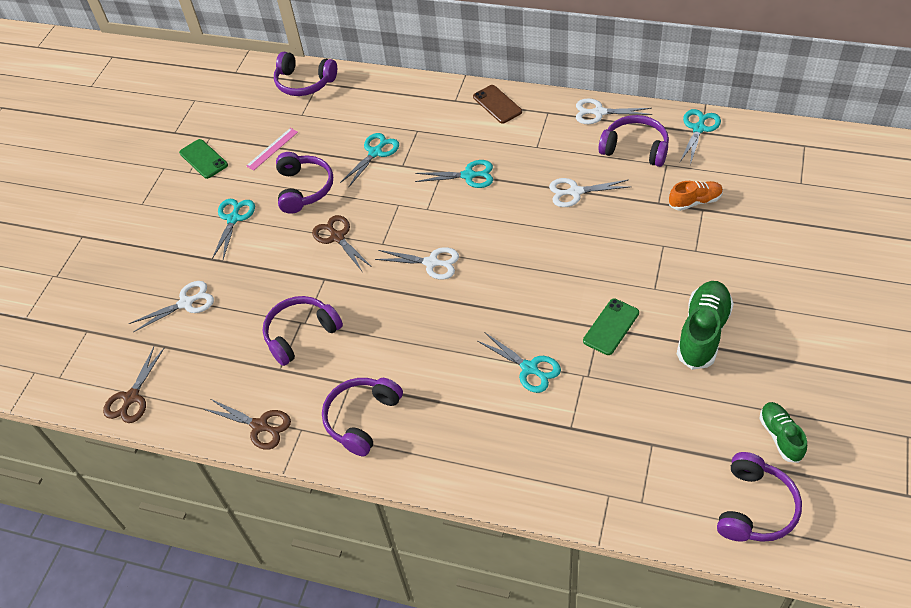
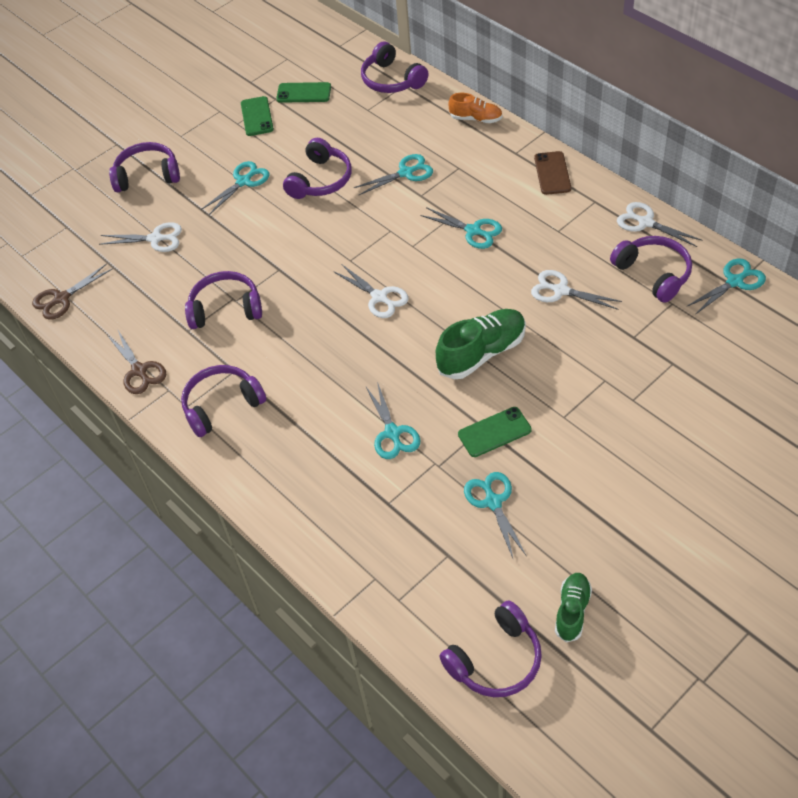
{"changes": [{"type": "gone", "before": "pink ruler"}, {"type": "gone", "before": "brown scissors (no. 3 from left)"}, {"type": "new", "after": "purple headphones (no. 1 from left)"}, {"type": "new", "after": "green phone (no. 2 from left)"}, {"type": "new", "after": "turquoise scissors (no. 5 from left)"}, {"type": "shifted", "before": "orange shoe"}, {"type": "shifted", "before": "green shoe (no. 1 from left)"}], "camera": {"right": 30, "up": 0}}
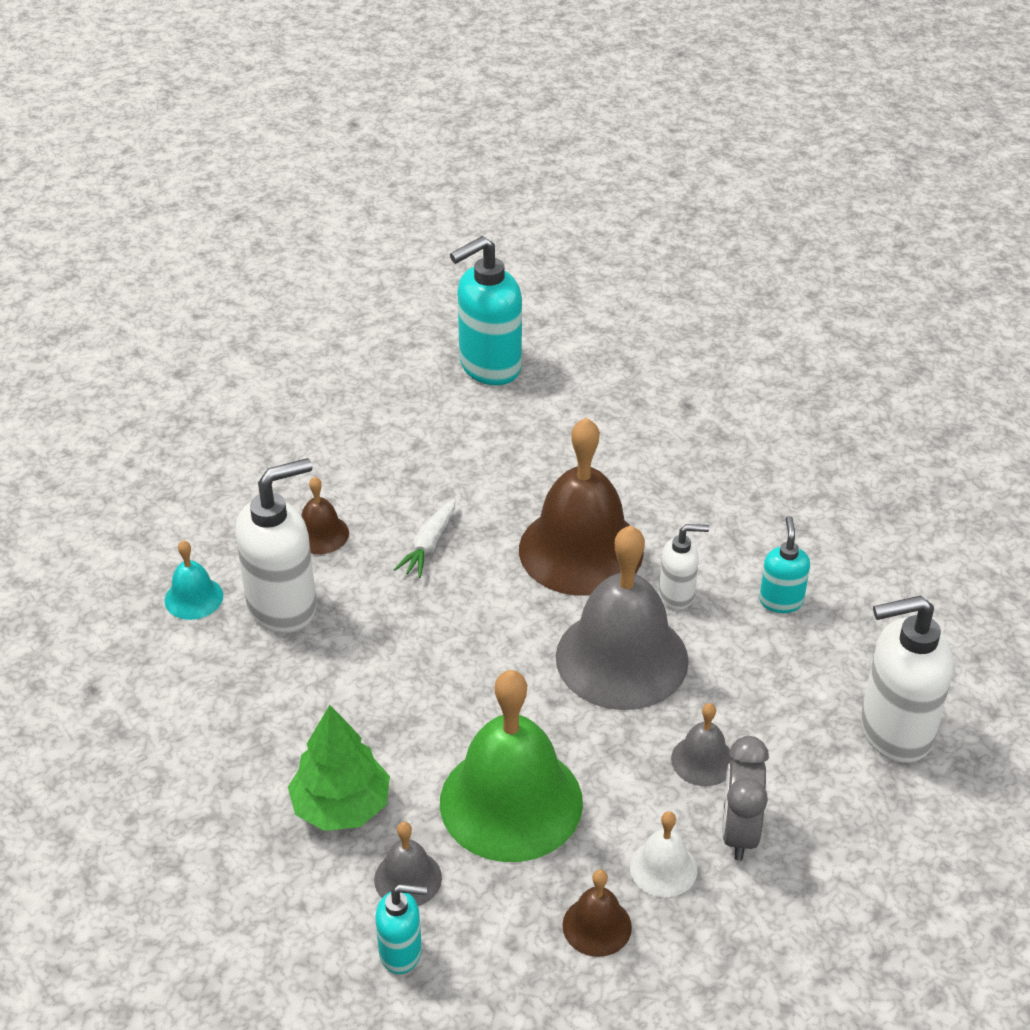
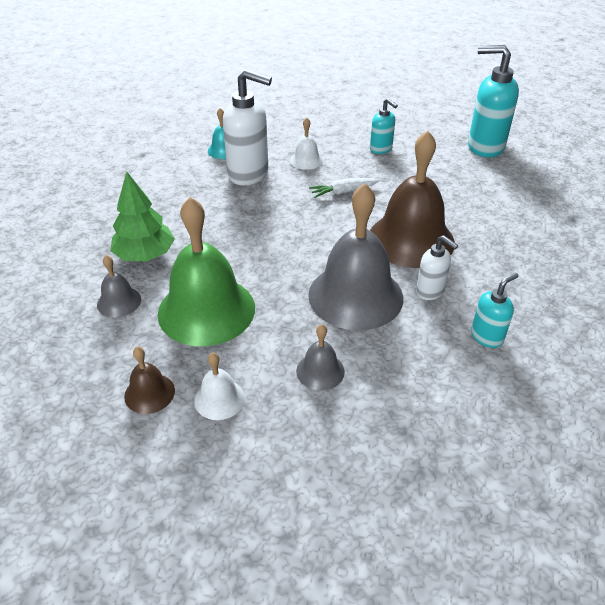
{"changes": [{"type": "gone", "before": "grey clock"}, {"type": "gone", "before": "white soap dispenser (no. 3 from left)"}, {"type": "shifted", "before": "turquoise soap dispenser (no. 1 from left)"}, {"type": "repainted", "before": "brown bell (no. 1 from left)", "after": "white bell (no. 2 from left)"}], "camera": {"right": 50, "up": 0}}
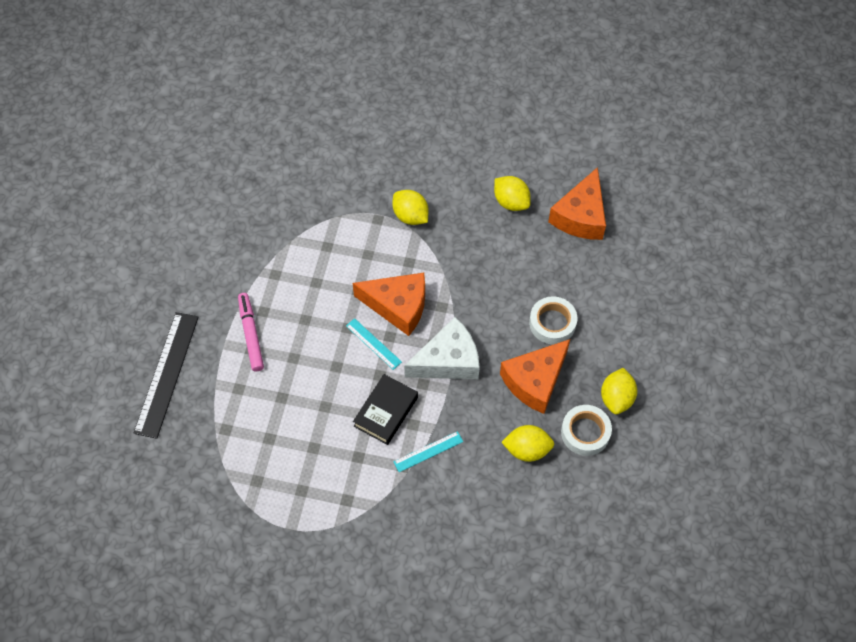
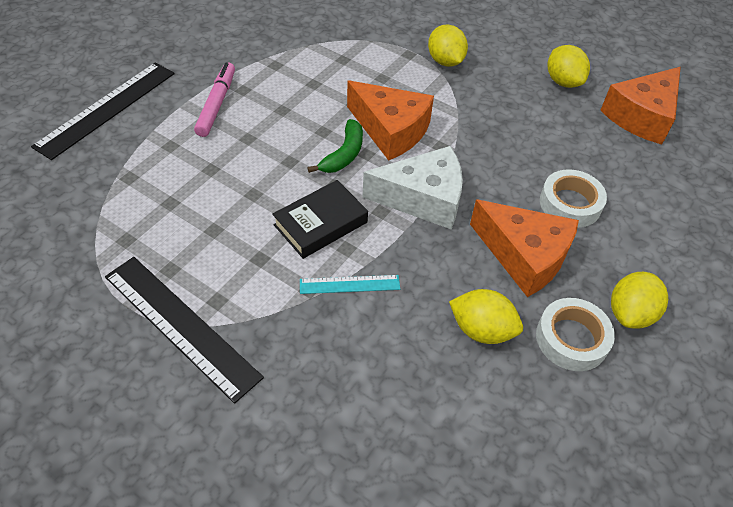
{"changes": [{"type": "new", "after": "black ruler (no. 2 from left)"}, {"type": "swapped", "before": "turquoise ruler (no. 1 from left)", "after": "green banana"}, {"type": "rotated", "before": "orange cheese (no. 2 from left)", "turn": -120}], "camera": {"right": 20, "up": -10}}
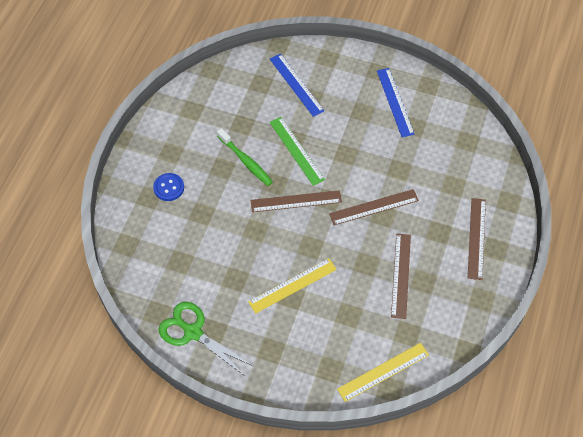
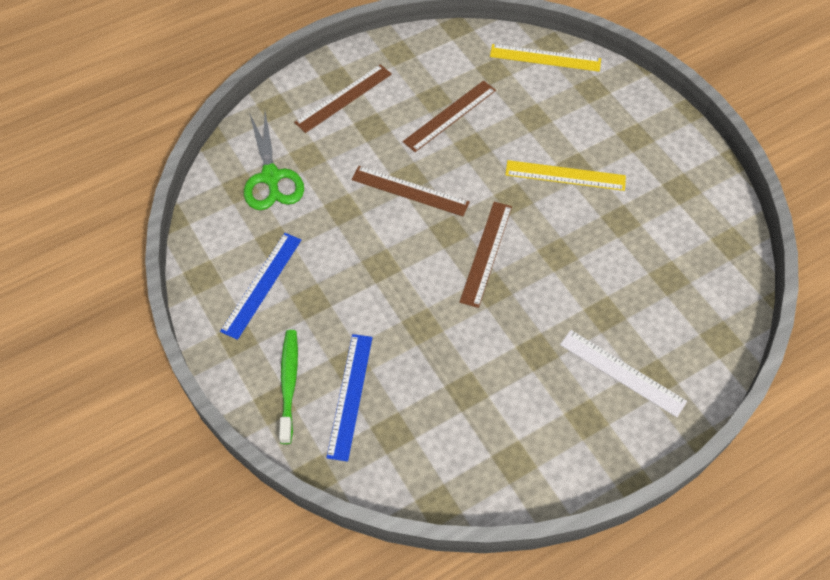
{"changes": [{"type": "gone", "before": "green ruler"}, {"type": "shifted", "before": "green scissors"}, {"type": "shifted", "before": "green toothbrush"}, {"type": "swapped", "before": "blue button", "after": "white ruler"}, {"type": "rotated", "before": "brown ruler (no. 1 from left in the first image)", "turn": 75}], "camera": {"right": -140, "up": 0}}
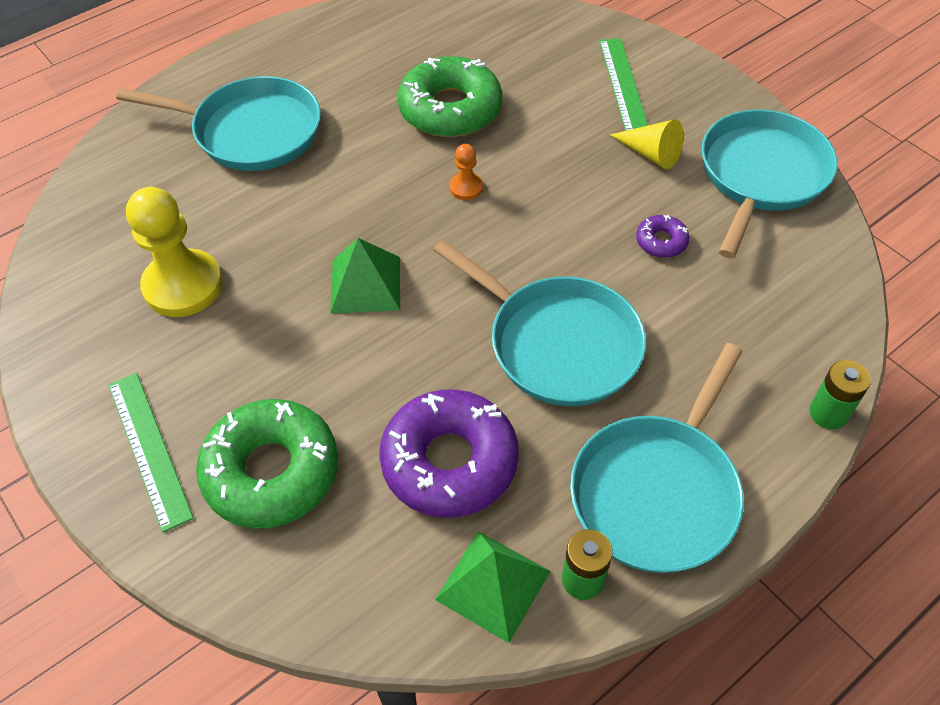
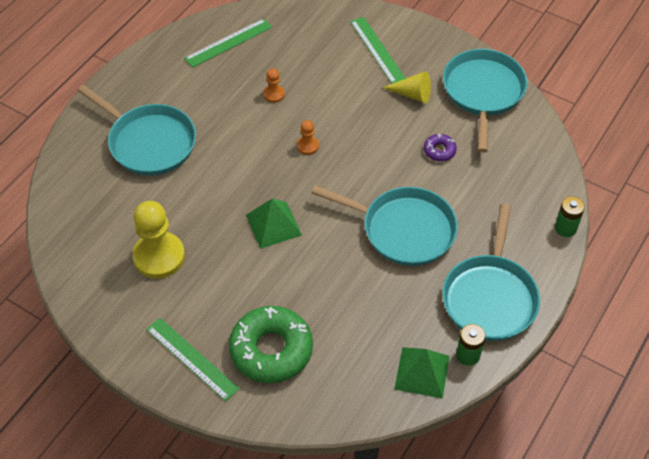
{"changes": [{"type": "gone", "before": "purple donut (no. 1 from left)"}, {"type": "new", "after": "green ruler (no. 2 from left)"}, {"type": "swapped", "before": "green donut (no. 2 from left)", "after": "orange pawn (no. 1 from left)"}, {"type": "rotated", "before": "turquoise pan (no. 1 from left)", "turn": 45}], "camera": {"right": -20, "up": 0}}
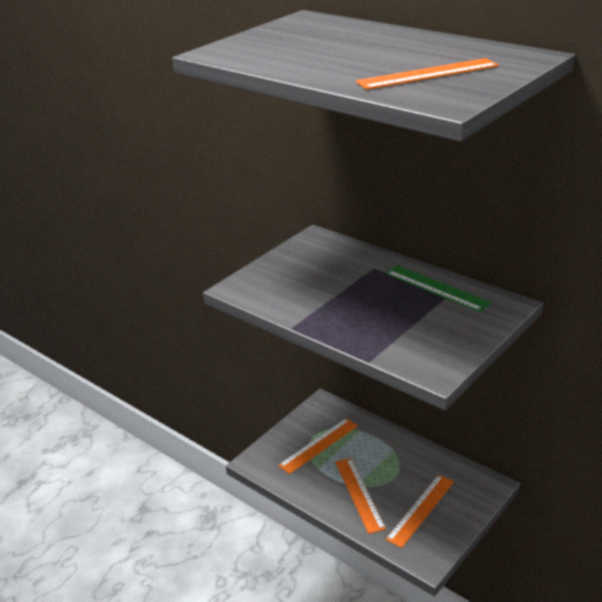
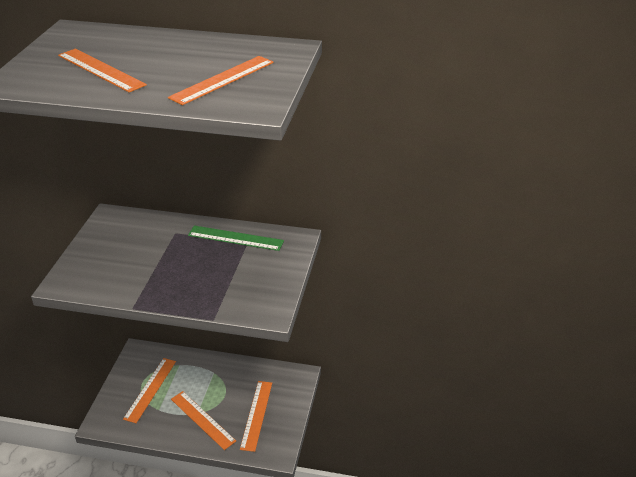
{"changes": [{"type": "new", "after": "orange ruler (no. 1 from left)"}], "camera": {"right": -30, "up": 5}}
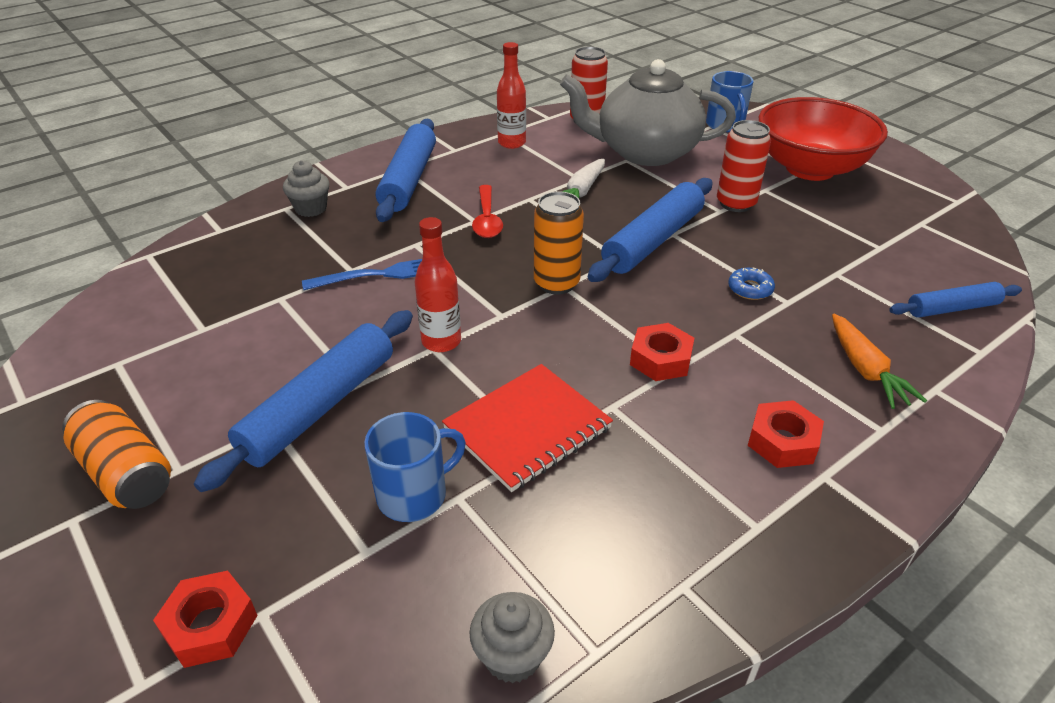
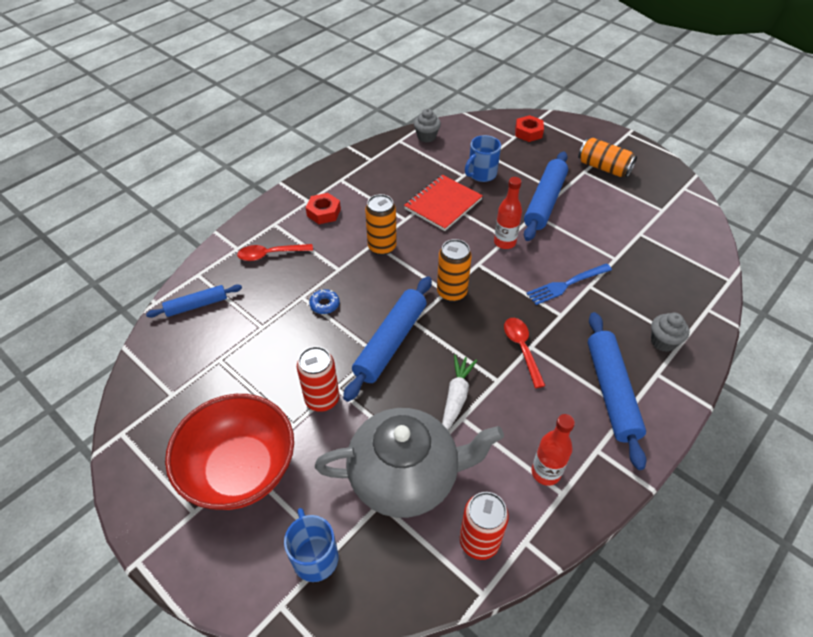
{"changes": [{"type": "swapped", "before": "red nut (no. 2 from left)", "after": "orange can (no. 1 from left)"}, {"type": "swapped", "before": "orange carrot", "after": "red spoon (no. 1 from left)"}], "camera": {"right": 170, "up": 10}}
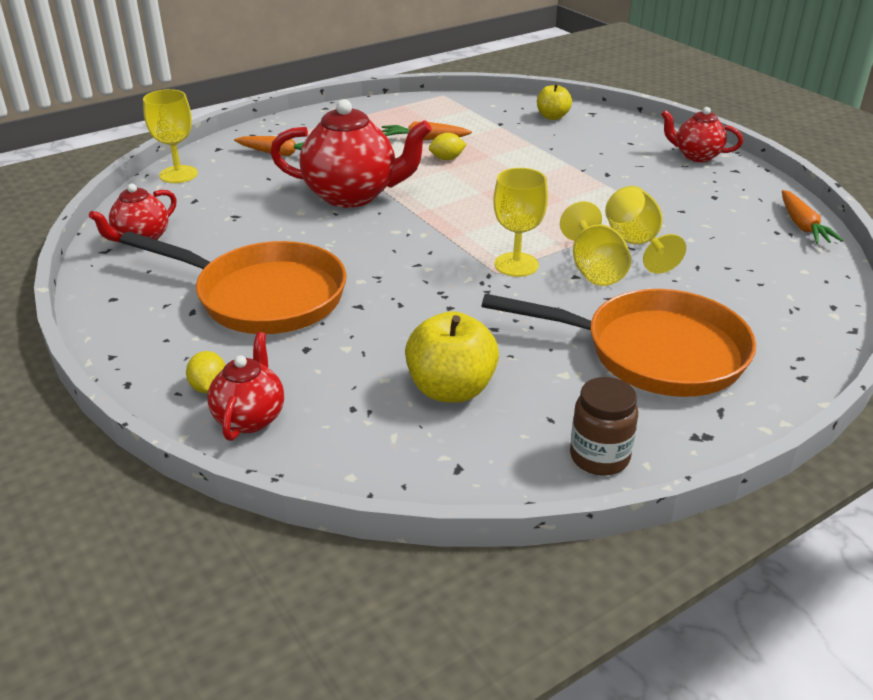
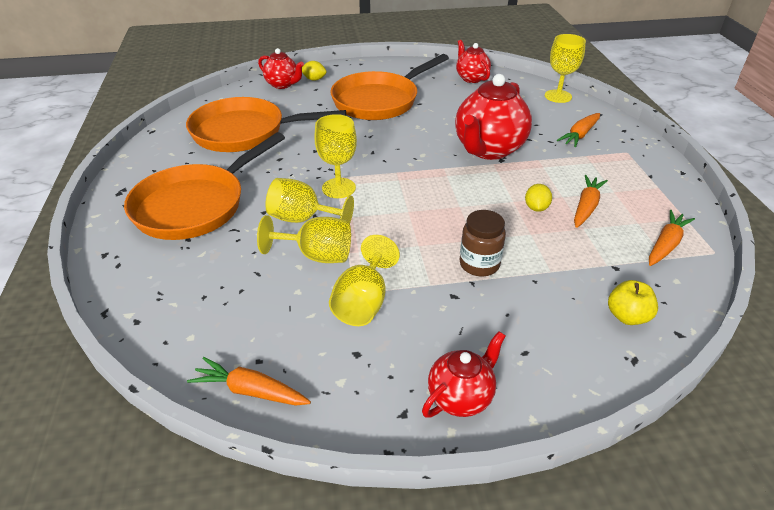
{"changes": [{"type": "new", "after": "yellow goblet (no. 4 from left)"}, {"type": "new", "after": "orange carrot (no. 4 from left)"}, {"type": "shifted", "before": "brown jar"}, {"type": "swapped", "before": "yellow apple (no. 1 from left)", "after": "orange pan (no. 2 from left)"}], "camera": {"right": 115, "up": 5}}
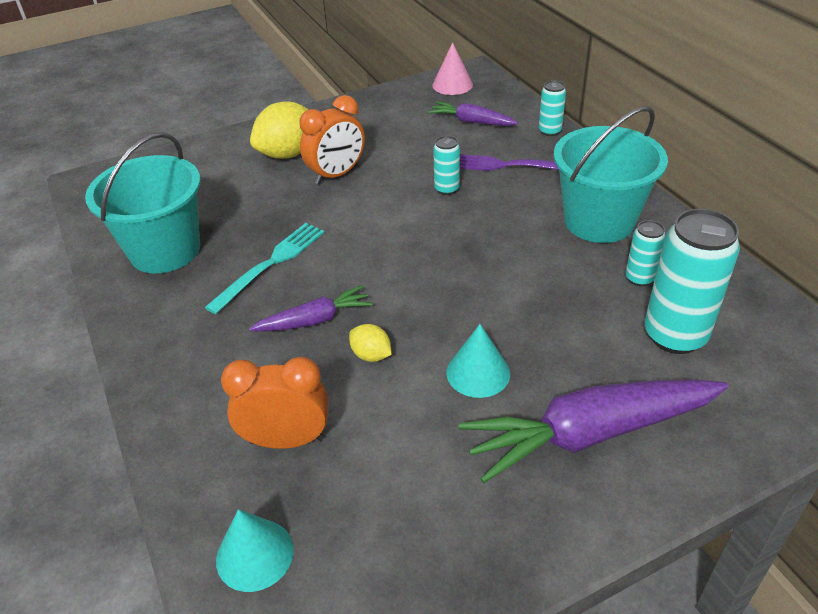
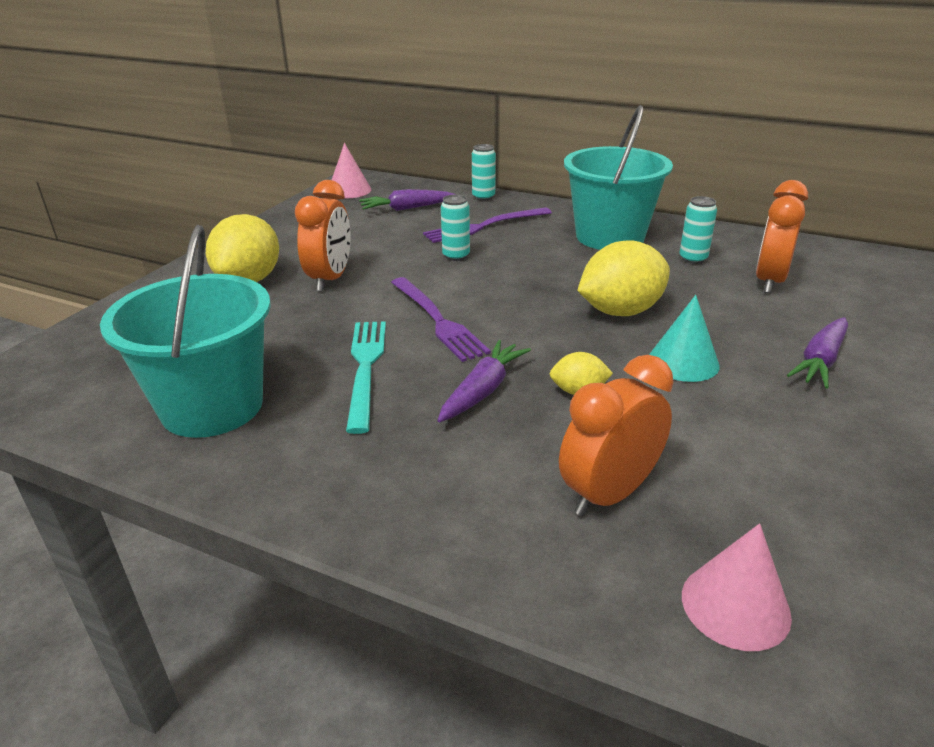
{"changes": [{"type": "new", "after": "purple fork (no. 1 from left)"}, {"type": "new", "after": "yellow lemon (no. 3 from left)"}, {"type": "swapped", "before": "turquoise can (no. 4 from left)", "after": "orange clock (no. 3 from left)"}, {"type": "repainted", "before": "turquoise cone (no. 1 from left)", "after": "pink cone (no. 2 from left)"}, {"type": "scaled", "before": "purple carrot (no. 3 from left)", "scale": 0.53}], "camera": {"right": -40, "up": -10}}
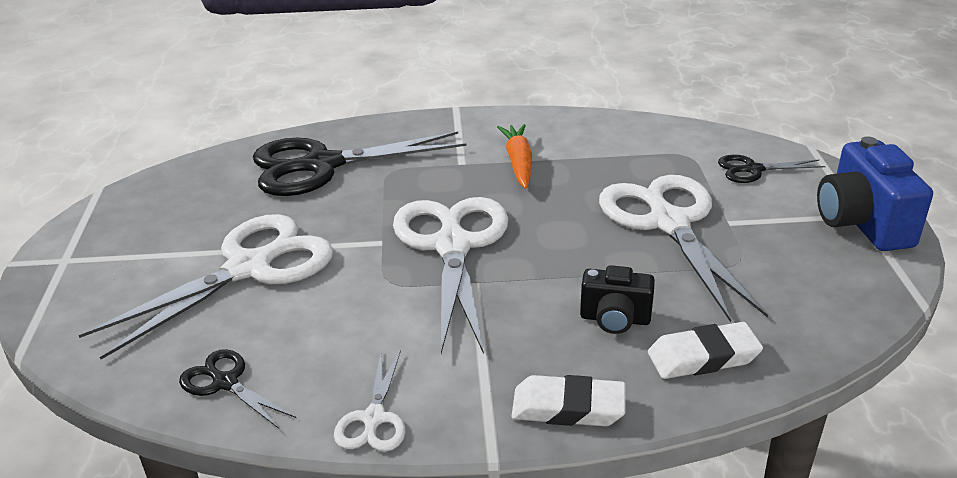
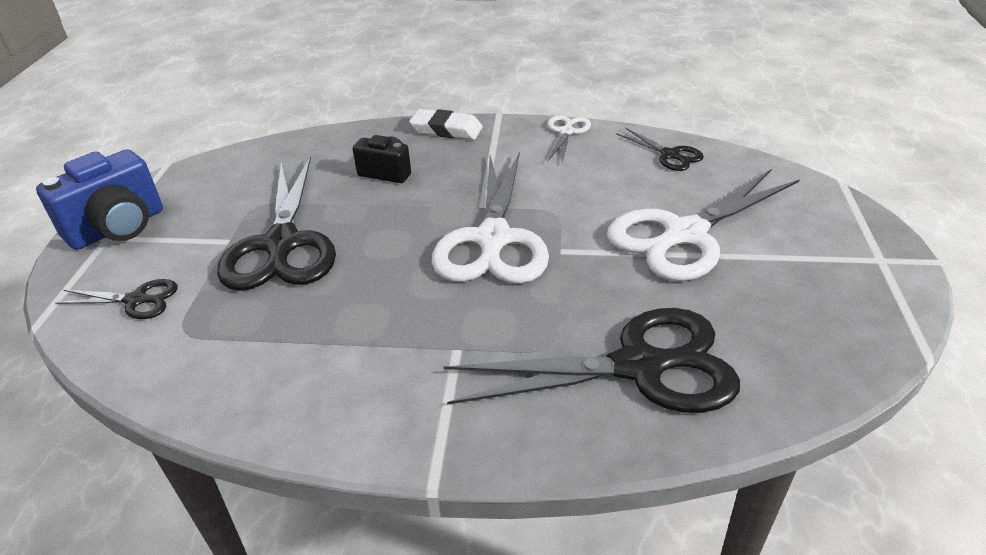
{"changes": [{"type": "gone", "before": "orange carrot"}, {"type": "gone", "before": "white eraser (no. 2 from left)"}, {"type": "repainted", "before": "white scissors (no. 4 from left)", "after": "black scissors (no. 2 from left)"}, {"type": "rotated", "before": "blue camera", "turn": 45}], "camera": {"right": -170, "up": 5}}
